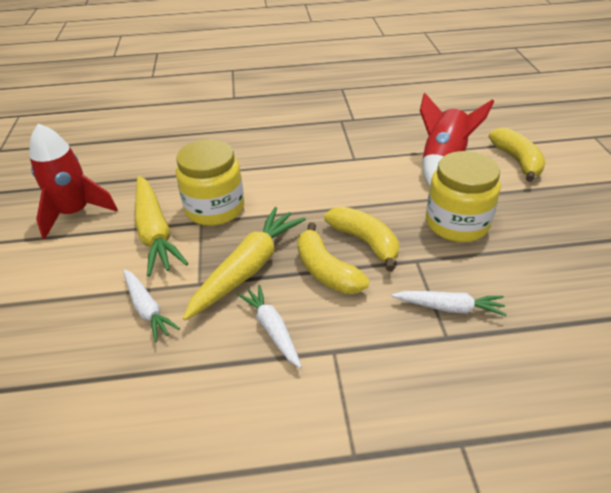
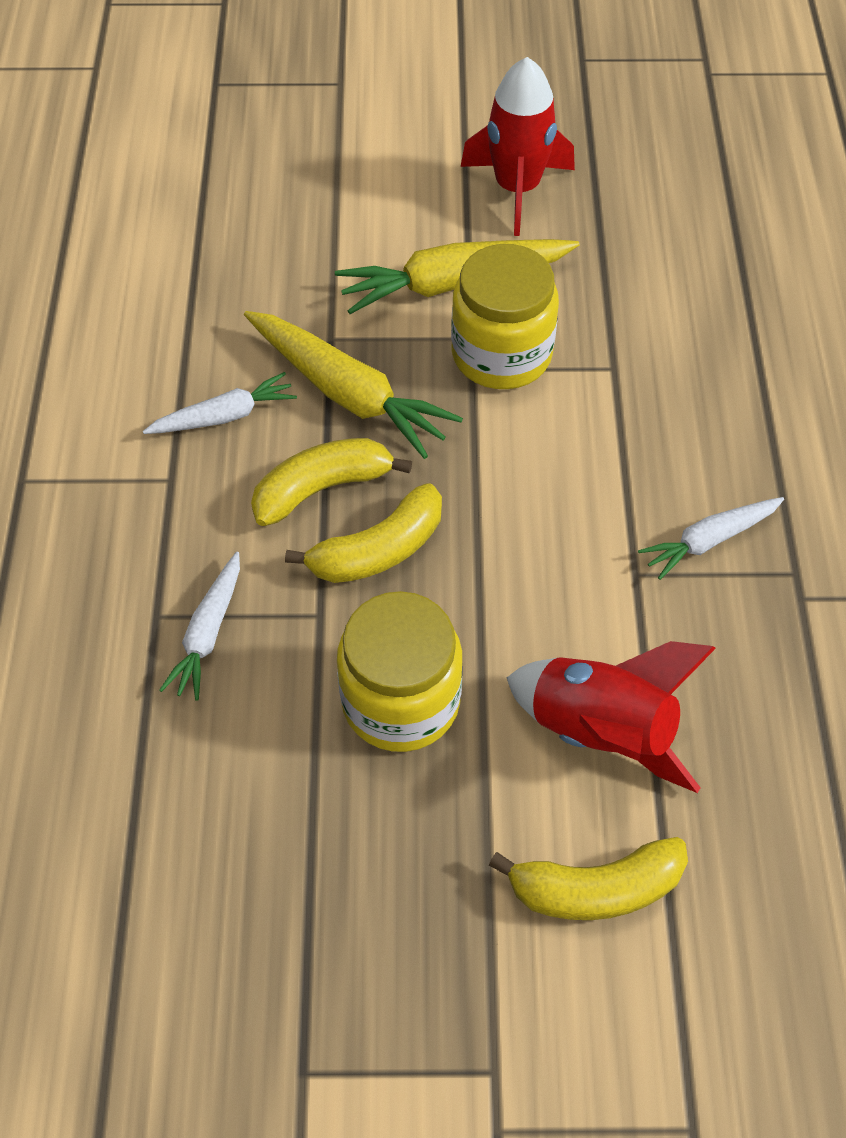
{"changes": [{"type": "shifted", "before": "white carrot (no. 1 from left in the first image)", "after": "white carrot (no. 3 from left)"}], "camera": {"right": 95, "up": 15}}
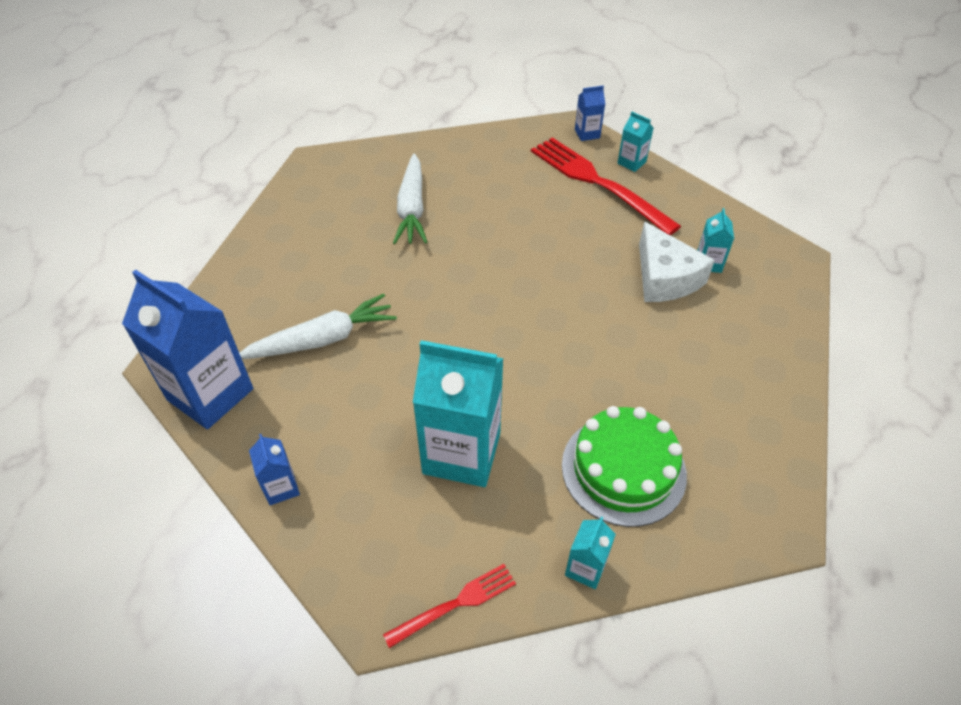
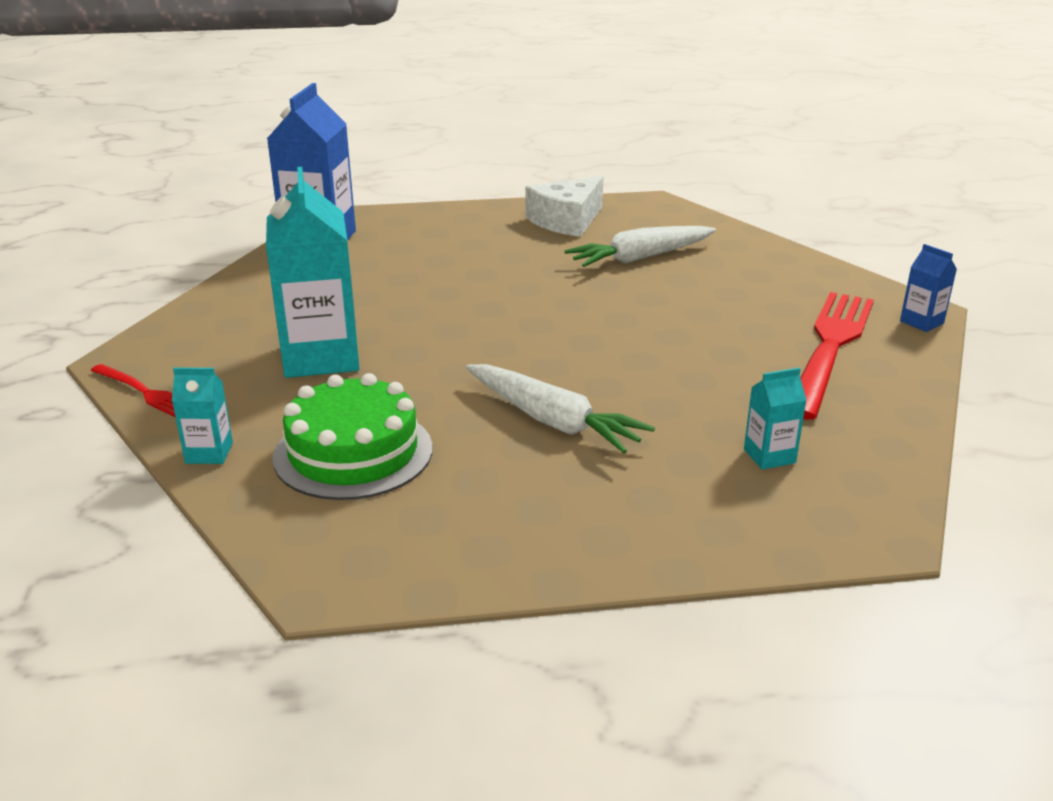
{"changes": [{"type": "gone", "before": "blue carton (no. 2 from left)"}, {"type": "gone", "before": "turquoise carton (no. 3 from left)"}, {"type": "shifted", "before": "white carrot (no. 1 from left)"}, {"type": "shifted", "before": "white cheese"}], "camera": {"right": 65, "up": -20}}
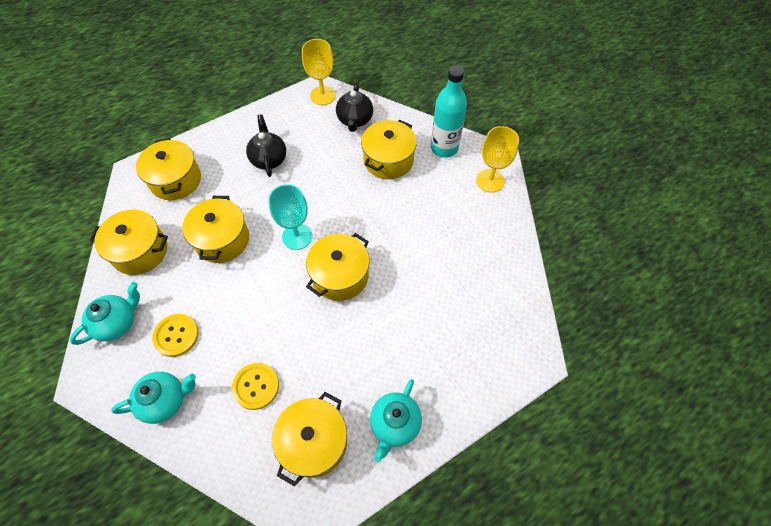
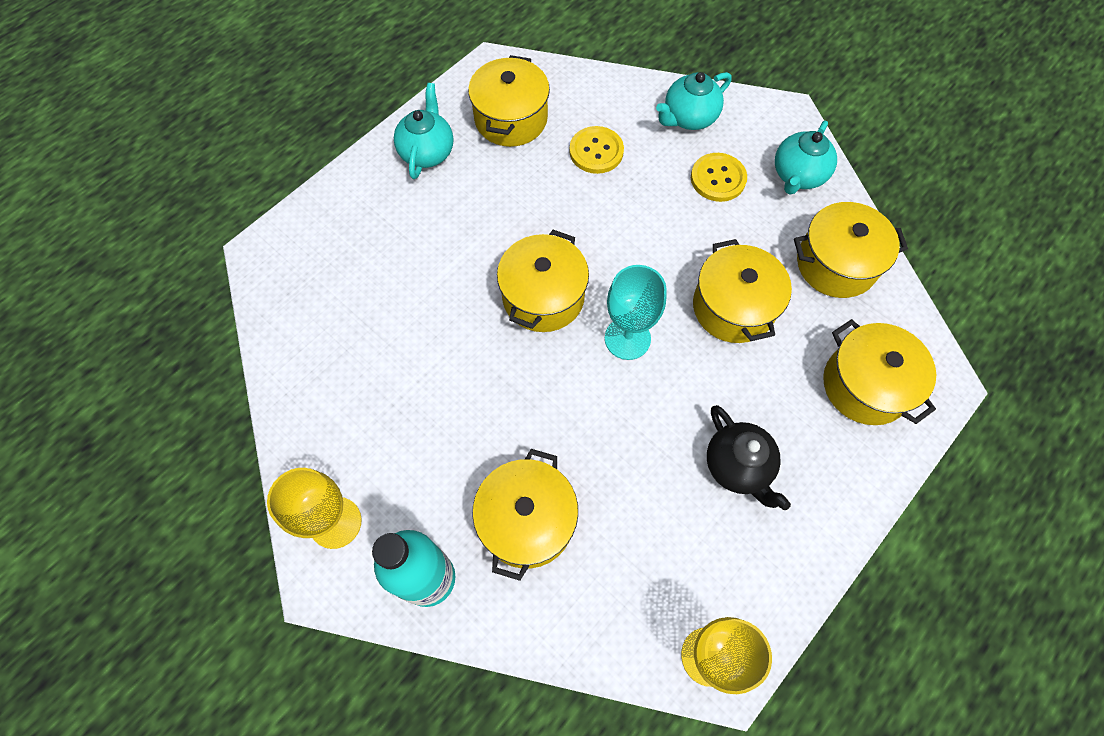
{"changes": [{"type": "gone", "before": "black teapot (no. 2 from left)"}], "camera": {"right": 165, "up": 5}}
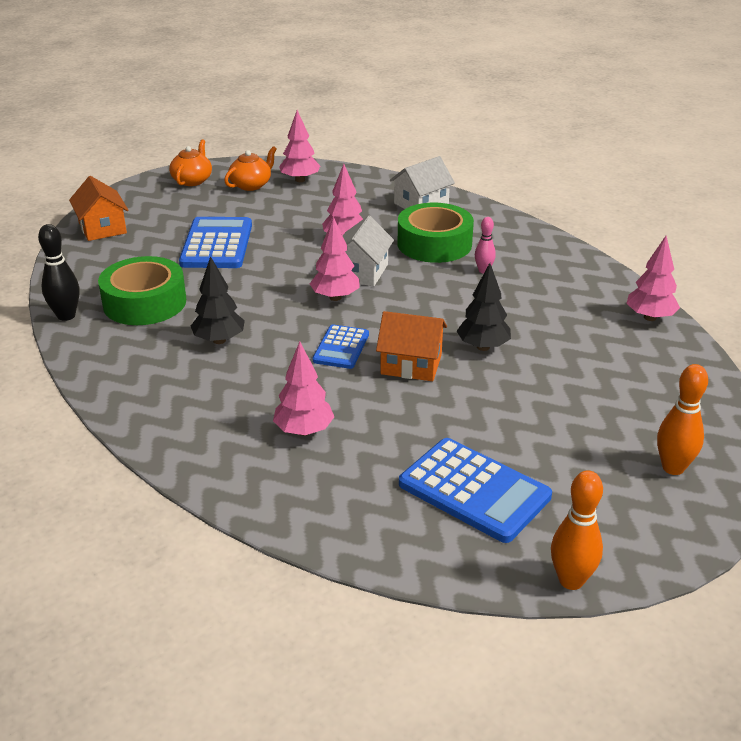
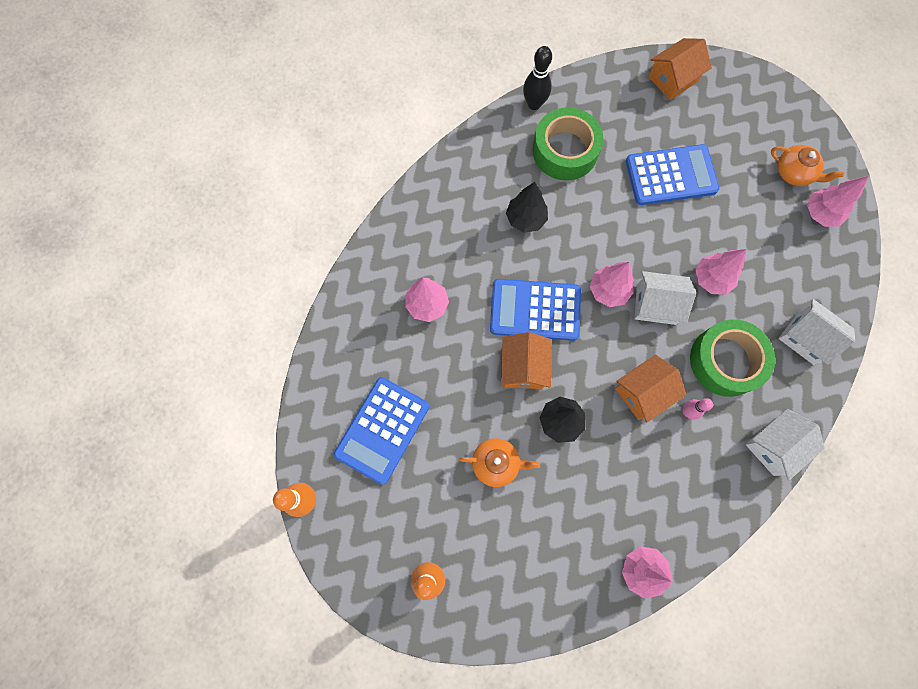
{"changes": [{"type": "new", "after": "orange house (no. 2 from left)"}, {"type": "new", "after": "white house (no. 2 from left)"}, {"type": "shifted", "before": "orange teapot (no. 1 from left)"}, {"type": "scaled", "before": "blue calculator (no. 2 from left)", "scale": 1.7}], "camera": {"right": 80, "up": 40}}
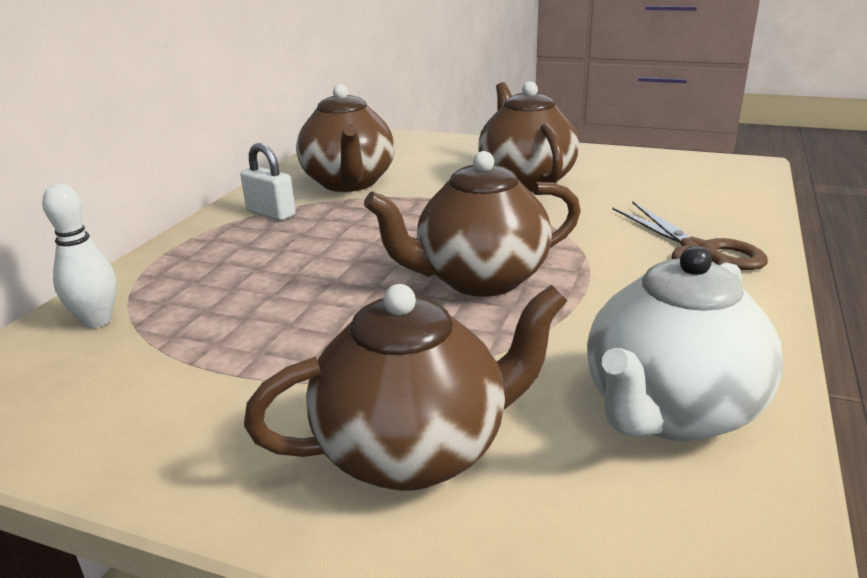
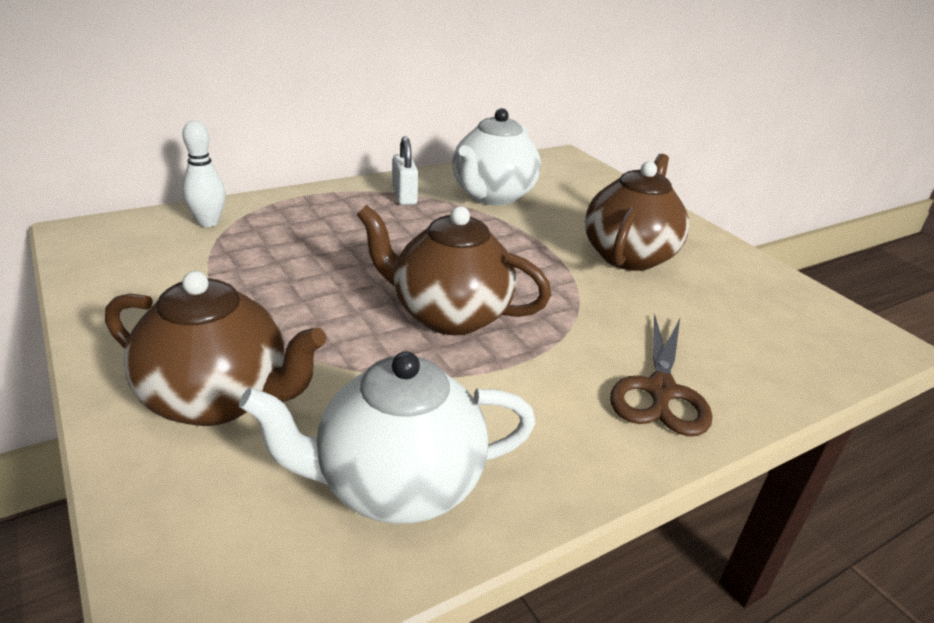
{"changes": [{"type": "repainted", "before": "brown teapot (no. 1 from left)", "after": "white teapot (no. 2 from left)"}], "camera": {"right": 35, "up": 5}}
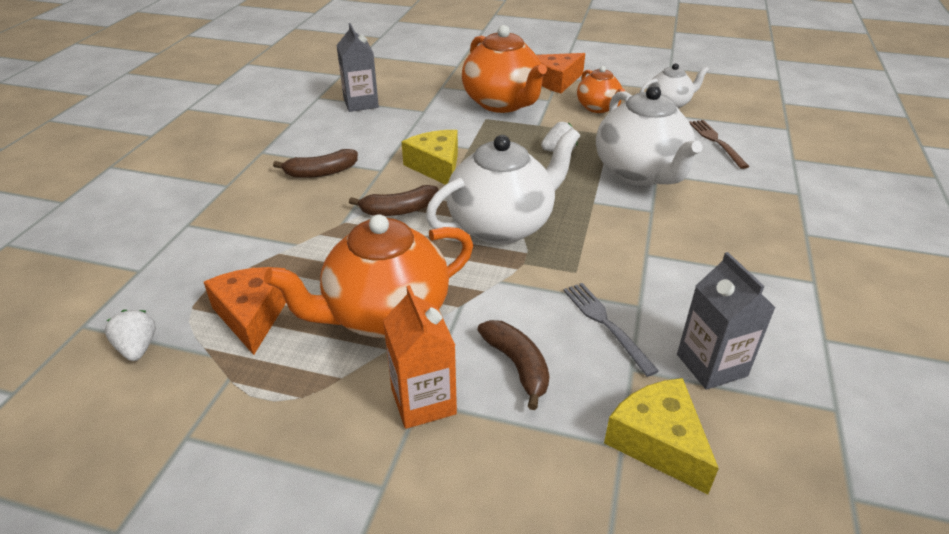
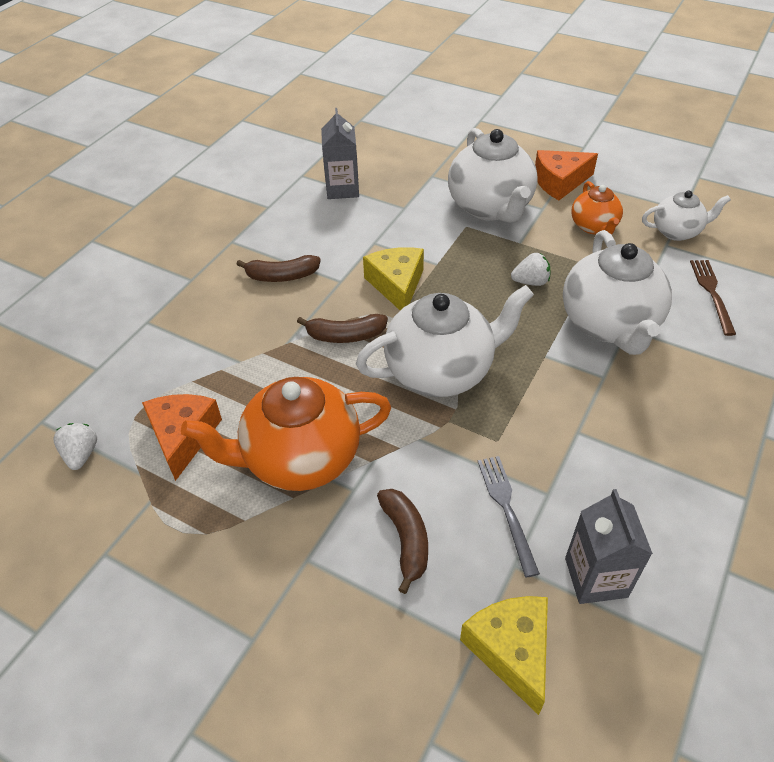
{"changes": [{"type": "gone", "before": "orange carton"}, {"type": "repainted", "before": "orange teapot (no. 2 from left)", "after": "white teapot (no. 2 from left)"}], "camera": {"right": 15, "up": 10}}
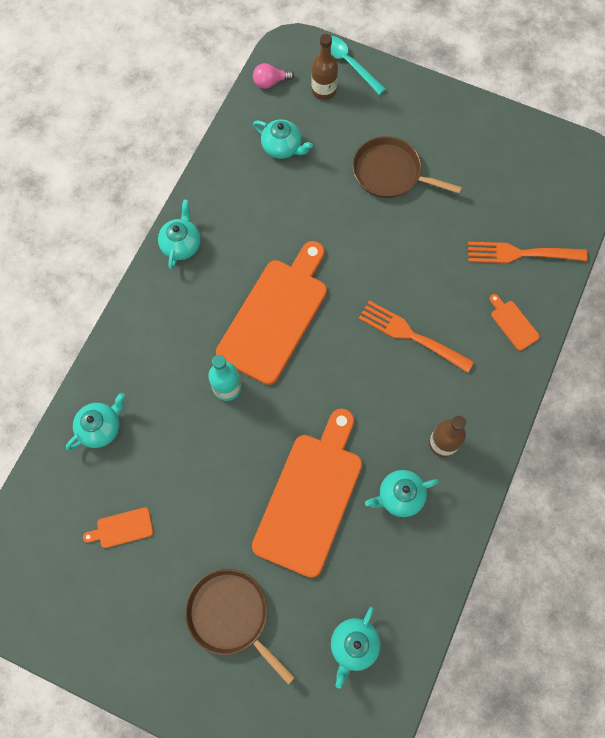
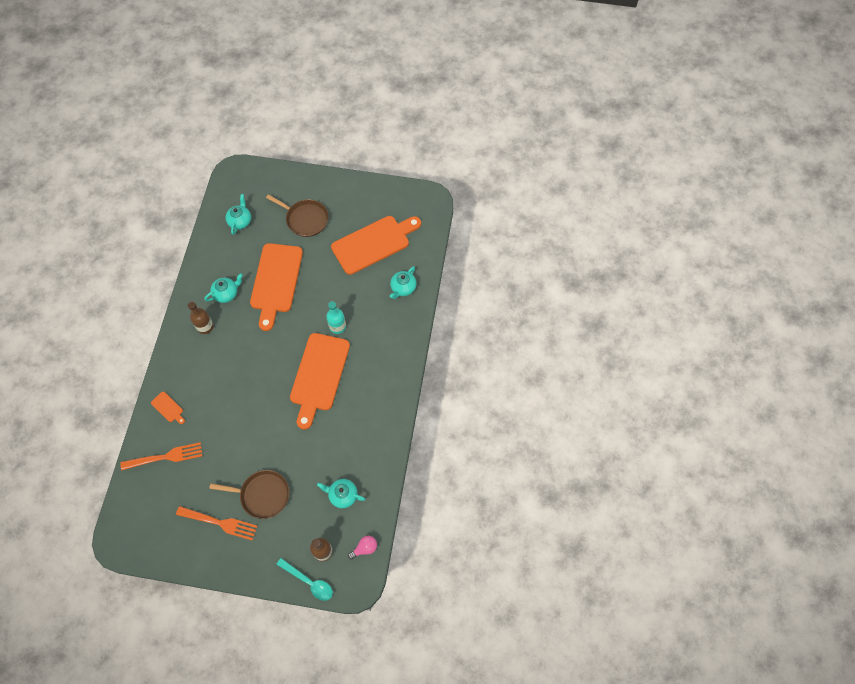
{"changes": [{"type": "gone", "before": "turquoise teapot (no. 2 from left)"}, {"type": "shifted", "before": "orange fork (no. 1 from left in the first image)", "after": "orange fork (no. 2 from left)"}, {"type": "scaled", "before": "orange cutting board (no. 1 from left in the first image)", "scale": 2.49}], "camera": {"right": 165, "up": -5}}
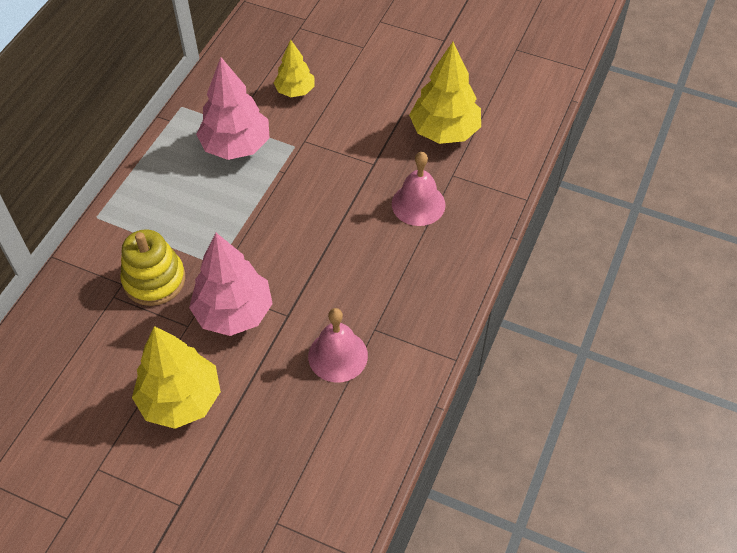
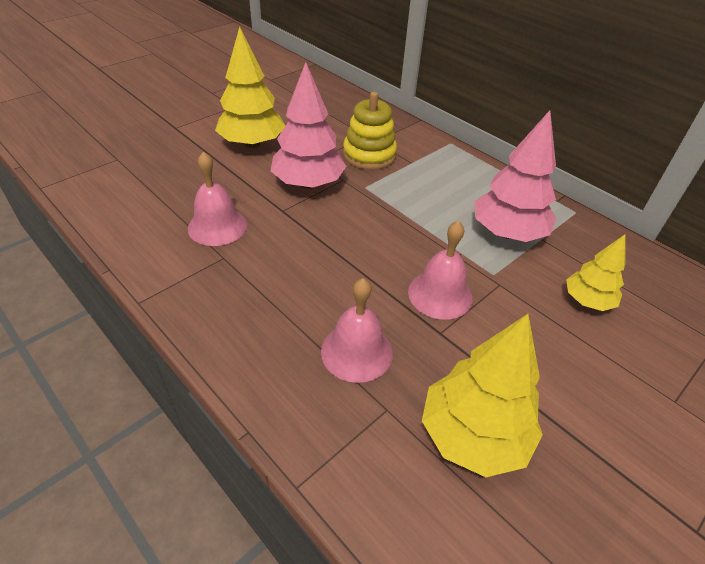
{"changes": [{"type": "new", "after": "pink bell (no. 3 from left)"}], "camera": {"right": 110, "up": -10}}
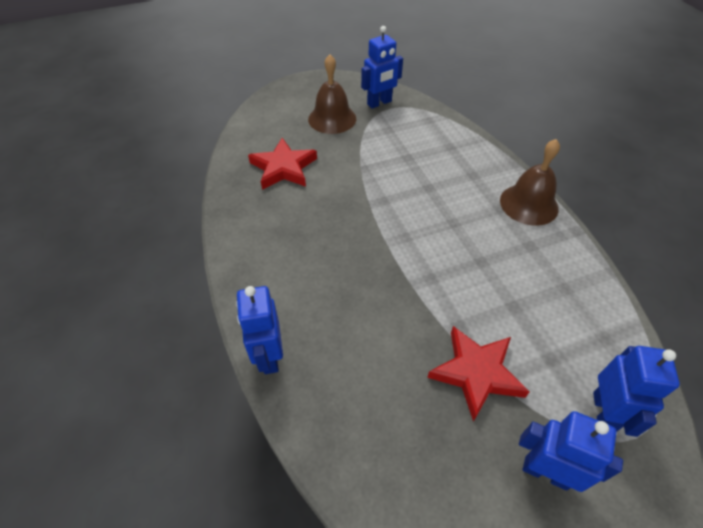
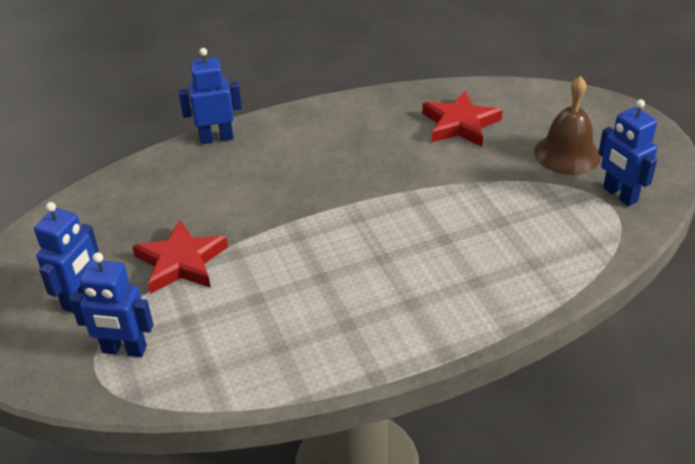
{"changes": [{"type": "gone", "before": "brown bell (no. 2 from left)"}], "camera": {"right": 90, "up": -10}}
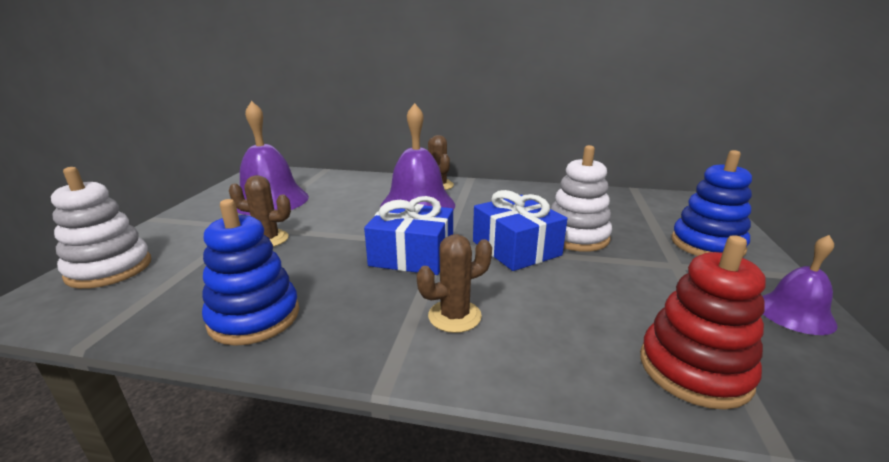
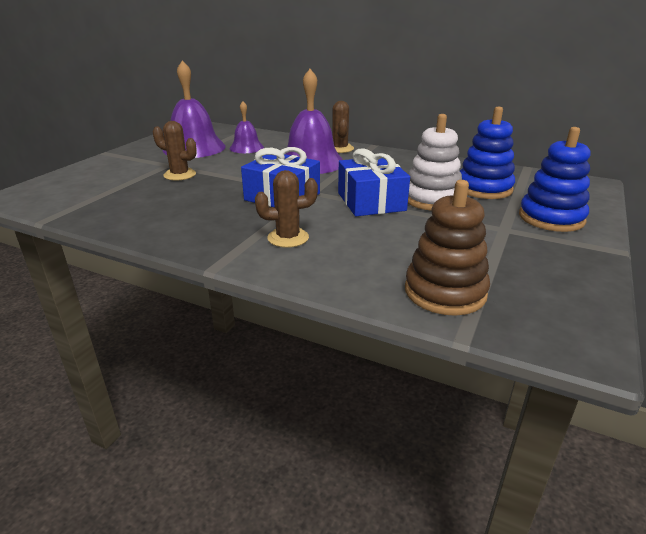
{"changes": [{"type": "gone", "before": "white stacking toy (no. 1 from left)"}, {"type": "shifted", "before": "blue stacking toy (no. 1 from left)"}, {"type": "shifted", "before": "purple bell (no. 3 from left in the first image)", "after": "purple bell (no. 2 from left)"}, {"type": "repainted", "before": "red stacking toy", "after": "brown stacking toy"}], "camera": {"right": 15, "up": 5}}
